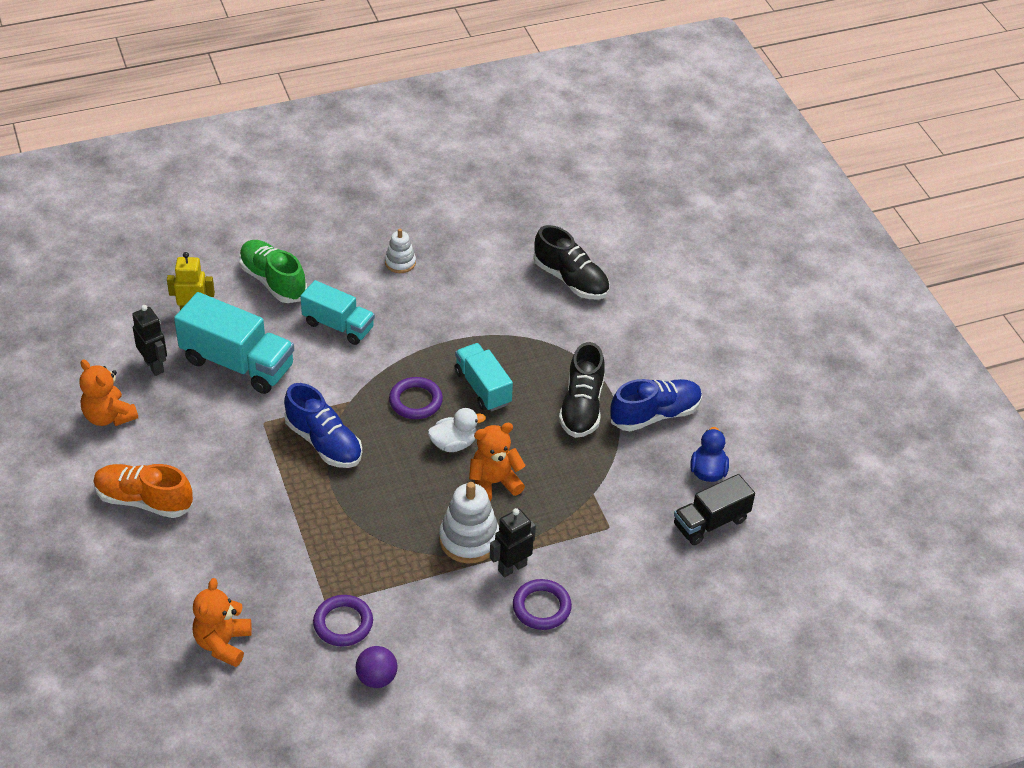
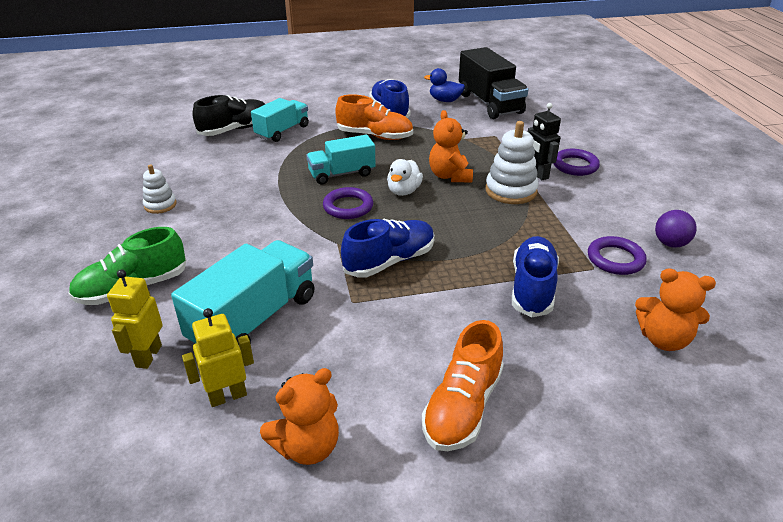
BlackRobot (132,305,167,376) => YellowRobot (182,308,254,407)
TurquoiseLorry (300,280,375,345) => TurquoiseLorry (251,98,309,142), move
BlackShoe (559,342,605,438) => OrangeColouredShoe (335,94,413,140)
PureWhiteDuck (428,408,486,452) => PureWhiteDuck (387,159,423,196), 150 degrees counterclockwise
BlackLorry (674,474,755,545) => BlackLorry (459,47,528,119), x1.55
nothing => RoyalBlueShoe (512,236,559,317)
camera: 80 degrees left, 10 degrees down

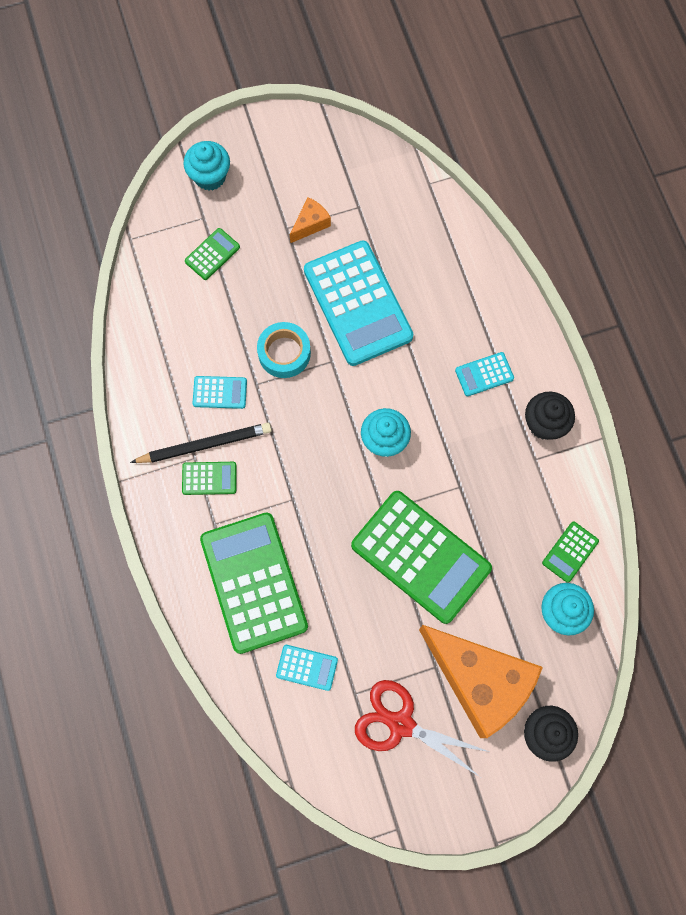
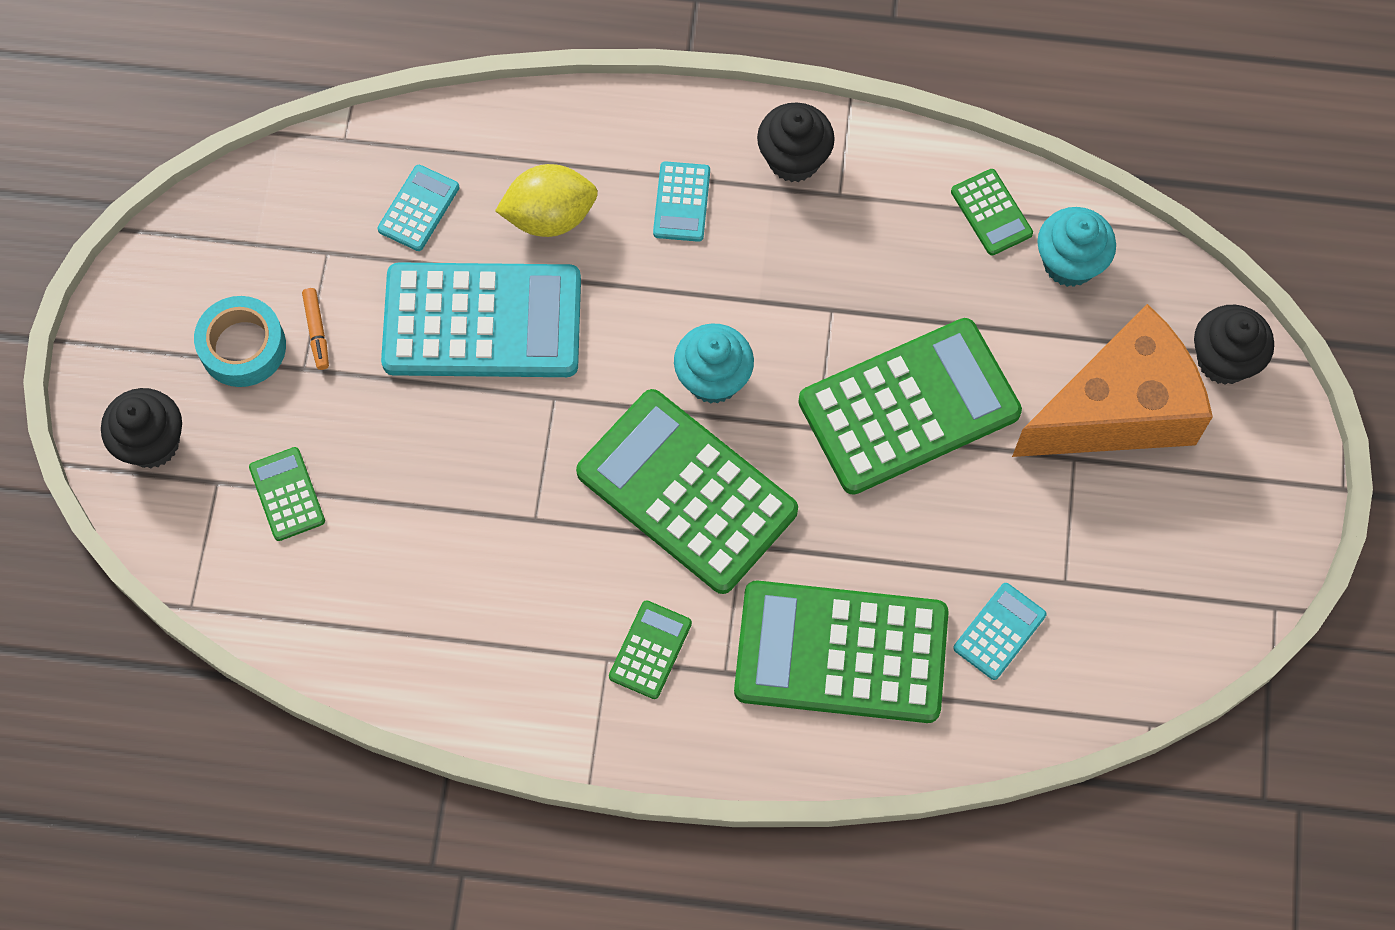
TurquoiseMuffin (183,141,230,191) => BlackMuffin (101,388,182,468)
TurquoiseStickyTape (257,322,311,378) => TurquoiseStickyTape (194,296,286,387), move
OrangeColouredCheeseWedge (290,197,331,243) => OrangeColouredMarker (302,288,329,370)
TurquoisePocketCalculator (193,376,247,409) => TurquoisePocketCalculator (378,165,459,251), move
nothing => YellowCitrusFruit (495,164,598,237)
nothing => EmeraldPocketCalculator (576,389,798,594)
BlackLeadPencil (130,423,272,463) => nothing
CrimsonPairOfScissors (355,680,489,777) => nothing
camera: 65 degrees left, 5 degrees down

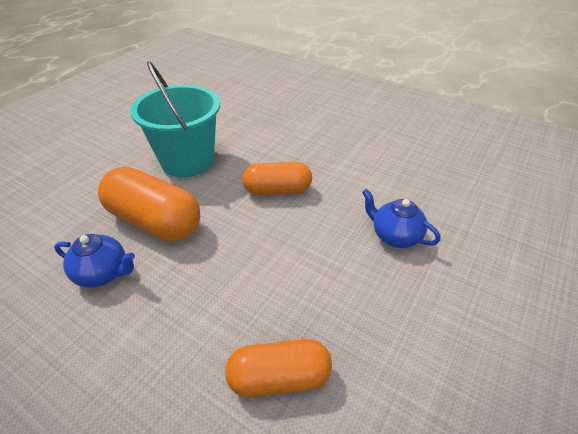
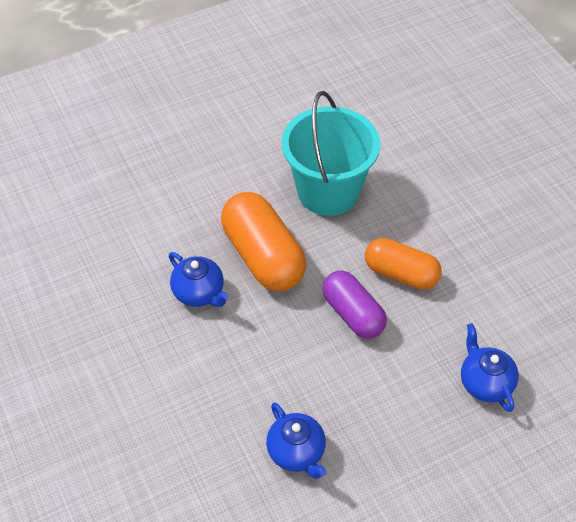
OrangeColouredPillShape (225,339,332,397) => RoyalBlueTeaPot (266,402,327,479)
nothing => RoyalPurplePillShape (322,271,387,338)
camera: 30 degrees right, 10 degrees up

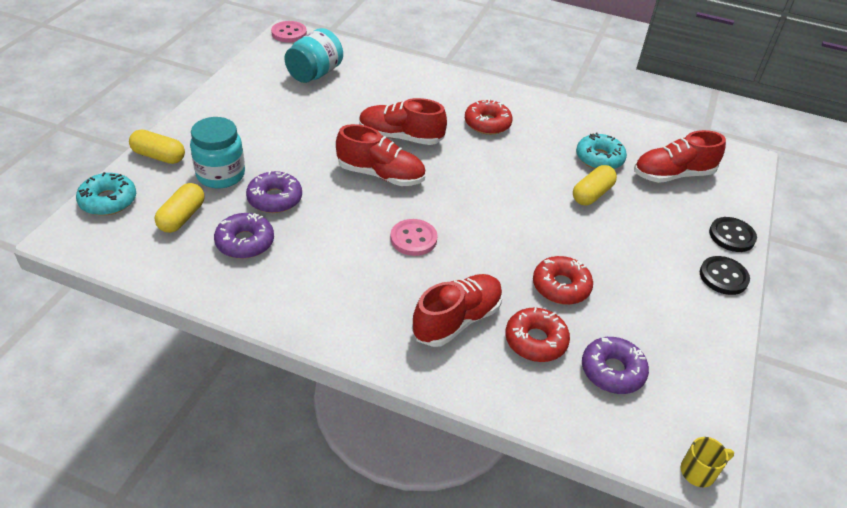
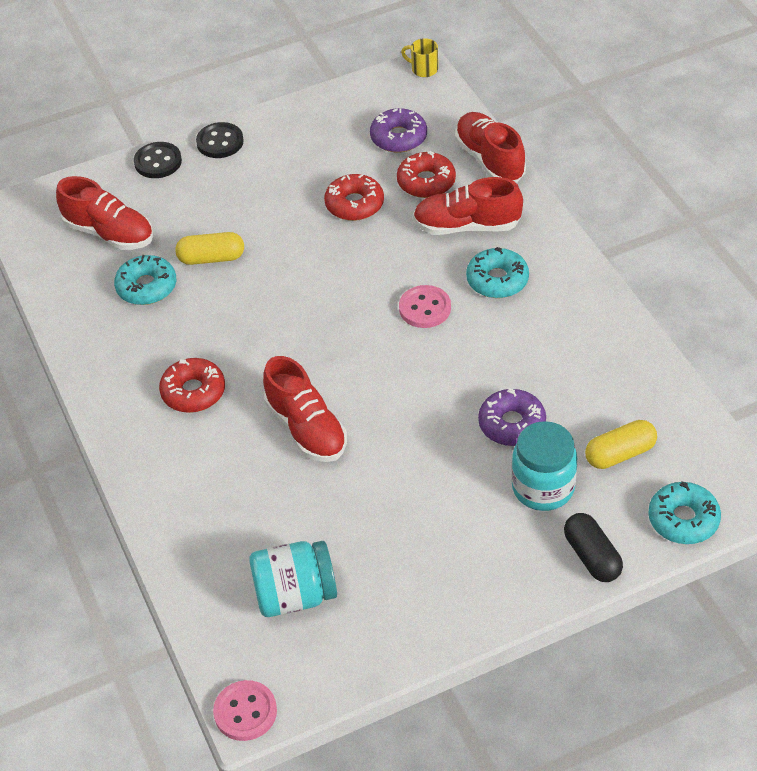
CrimsonShoe (336,124,425,186) => CrimsonShoe (455,112,526,183), move
nothing => TurquoiseDonut (466,247,529,298)
YellowPillShape (129,129,185,164) => BlackPillShape (564,513,623,582)
RoyalPurpleDonut (214,213,274,259) => nothing
camera: 130 degrees left, 5 degrees up

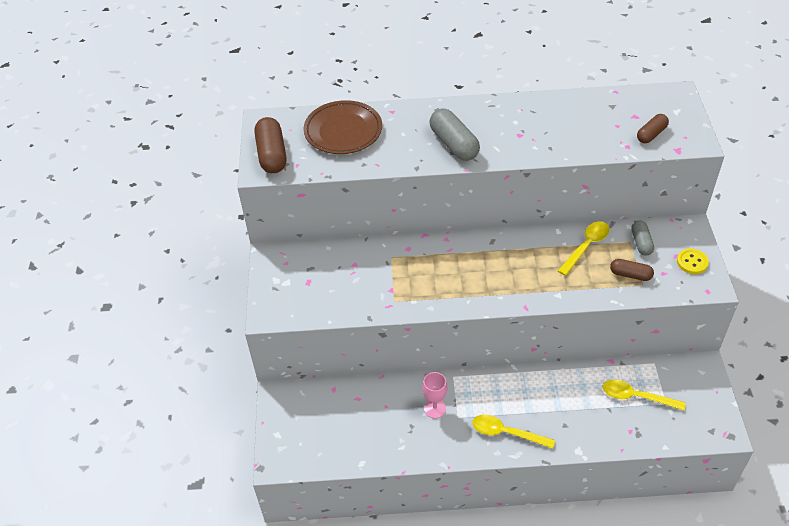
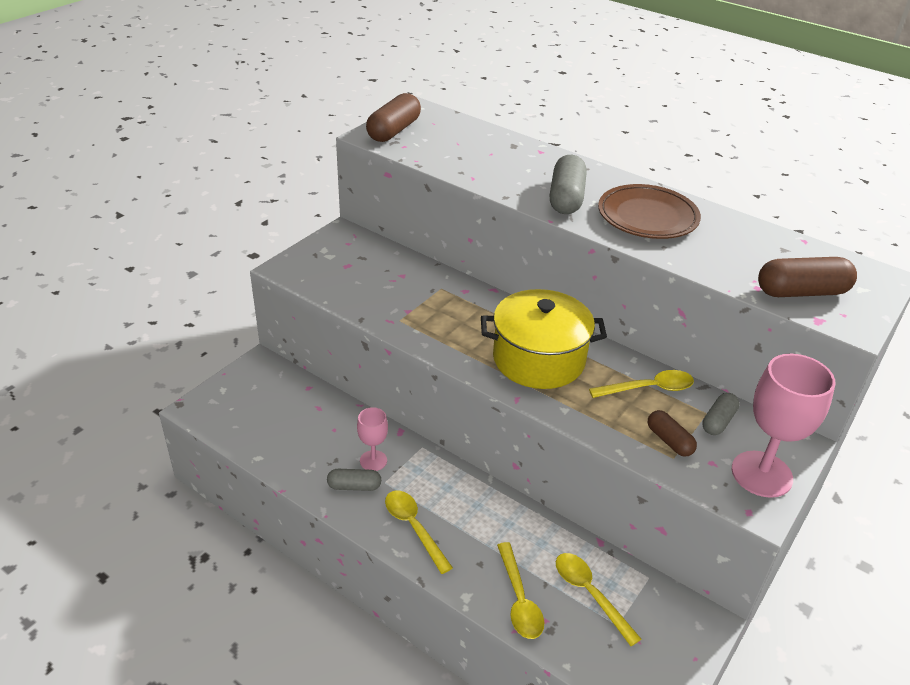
nothing => GreyPillShape (327,469,381,491)
nothing => YellowPot (481,289,607,389)
nothing => YellowTablespoon (497,542,544,639)
DarkBrownFlatDish (303,100,382,154) => DarkBrownFlatDish (598,184,701,239), move
YellowShirtButton (677,248,709,274) => RosePinkWineGlass (732,353,836,498)
DarkBrownPillShape (637,114,669,143) => DarkBrownPillShape (758,257,857,297), x1.66
camera: 35 degrees right, 10 degrees down

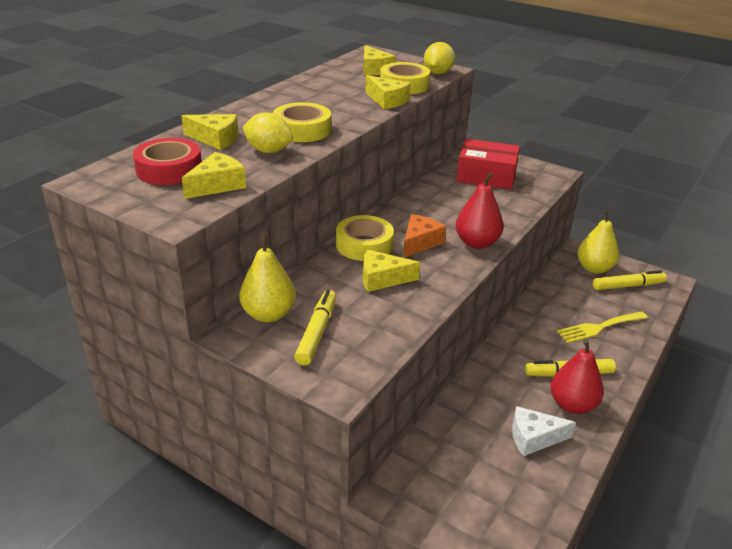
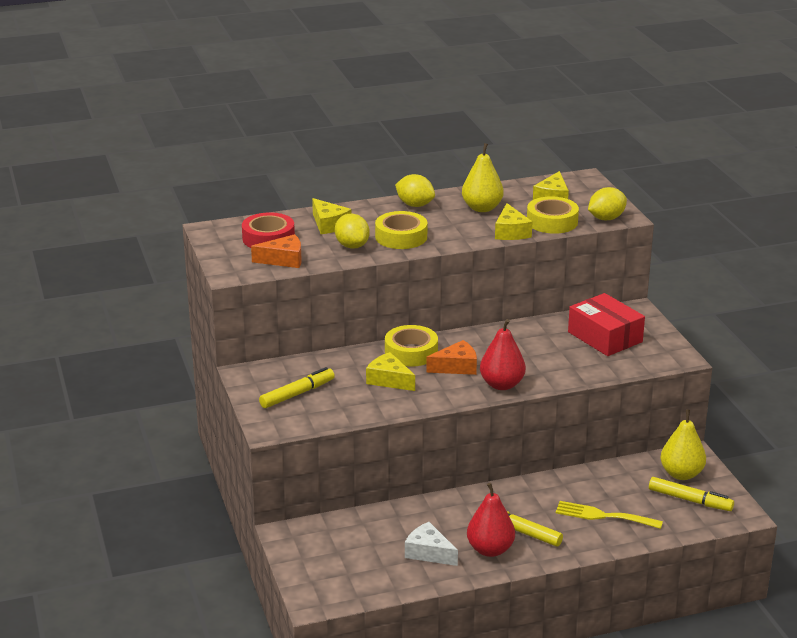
YellowCheeseWedge (182,152,246,199) => OrangeColouredCheeseWedge (251,234,302,268)
nothing => YellowCitrusFruit (395,174,435,207)
YellowPear (239,235,296,322) => YellowPear (462,143,504,212), move
camera: 40 degrees right, 5 degrees down

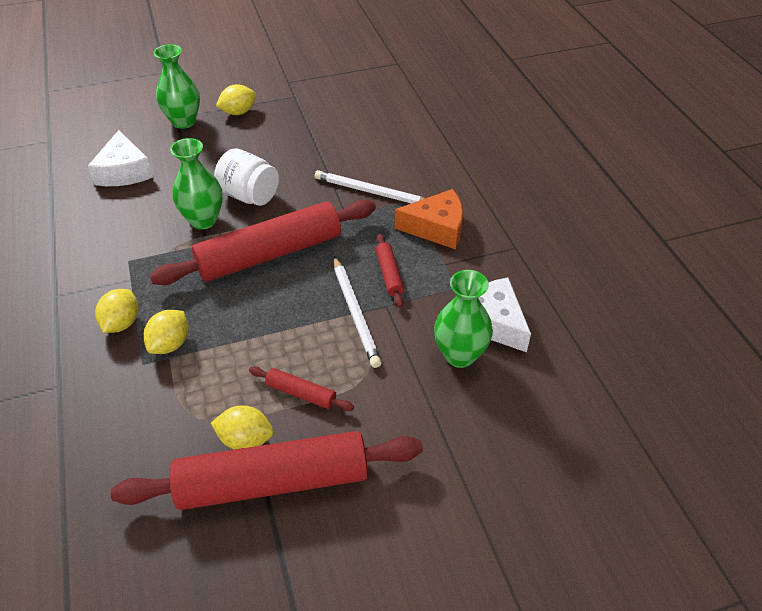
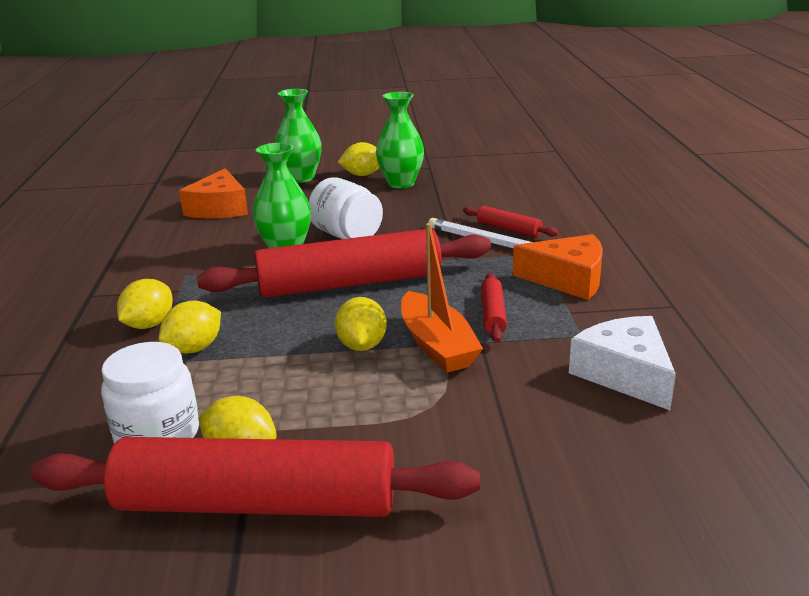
nothing => PureWhiteJar (101,342,199,444)
PureWhiteCheeseWedge (88,130,153,186) => OrangeColouredCheeseWedge (179,168,248,218)
nothing => YellowCitrusFruit (335,297,387,351)
EmeraldVase (434,270,493,368) => EmeraldVase (376,92,424,189), move
PureWhiteLeadPencil (334,256,382,368) => OrangeColouredToyBoat (401,223,483,372)
CrimsonDoughRoller (249,366,354,411) => CrimsonDoughRoller (463,206,559,237), move
camera: 15 degrees right, 20 degrees down

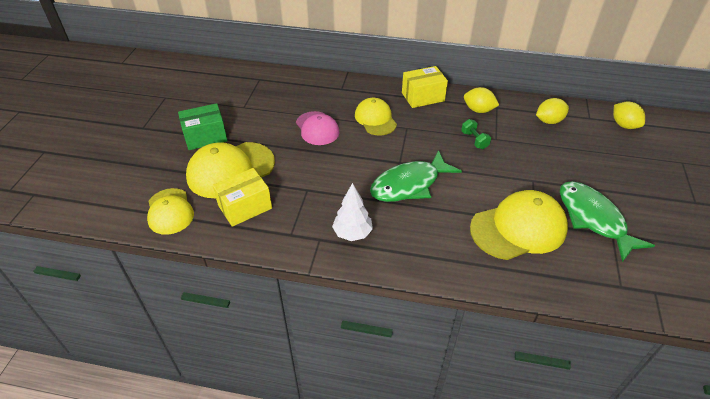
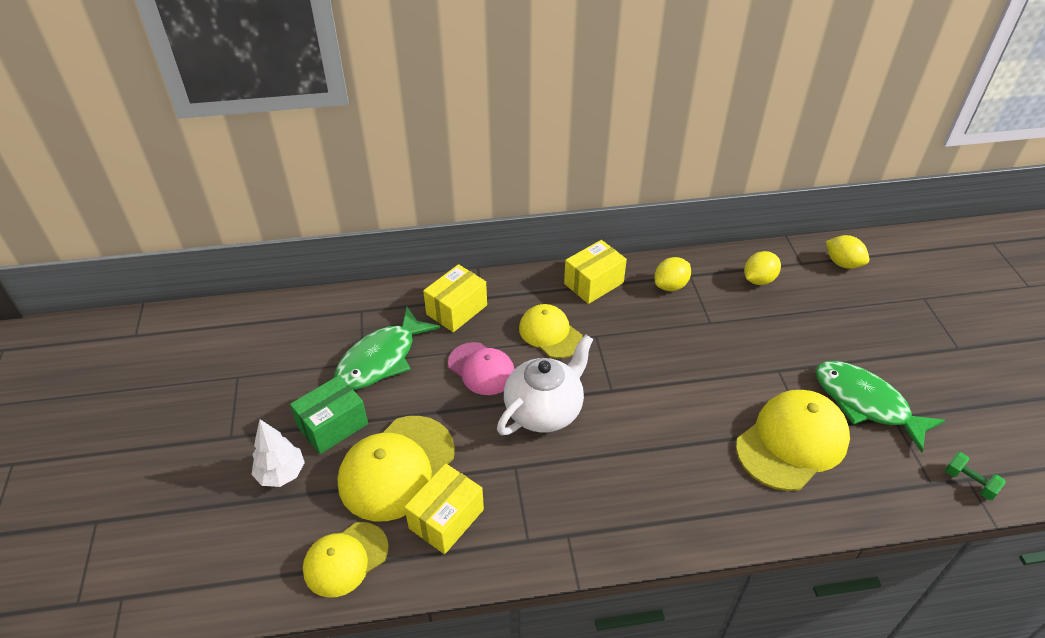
PureWhiteTree (332,183,373,241) => PureWhiteTree (251,419,305,487), move
YellowPeakedCap (147,188,194,235) => YellowPeakedCap (303,522,389,598), 90 degrees clockwise
EmeraldToyFish (370,150,462,202) => EmeraldToyFish (334,307,440,390), move
nothing => YellowPackage (423,264,487,332)
nothing => PureWhiteTeaPot (497,335,594,435)
YellowCitrusFruit (464,87,499,113) => YellowCitrusFruit (655,257,691,291), 45 degrees counterclockwise
EmeraldHandWeight (461,119,491,149) => EmeraldHandWeight (945,452,1006,500), move
camera: 20 degrees left, 0 degrees up

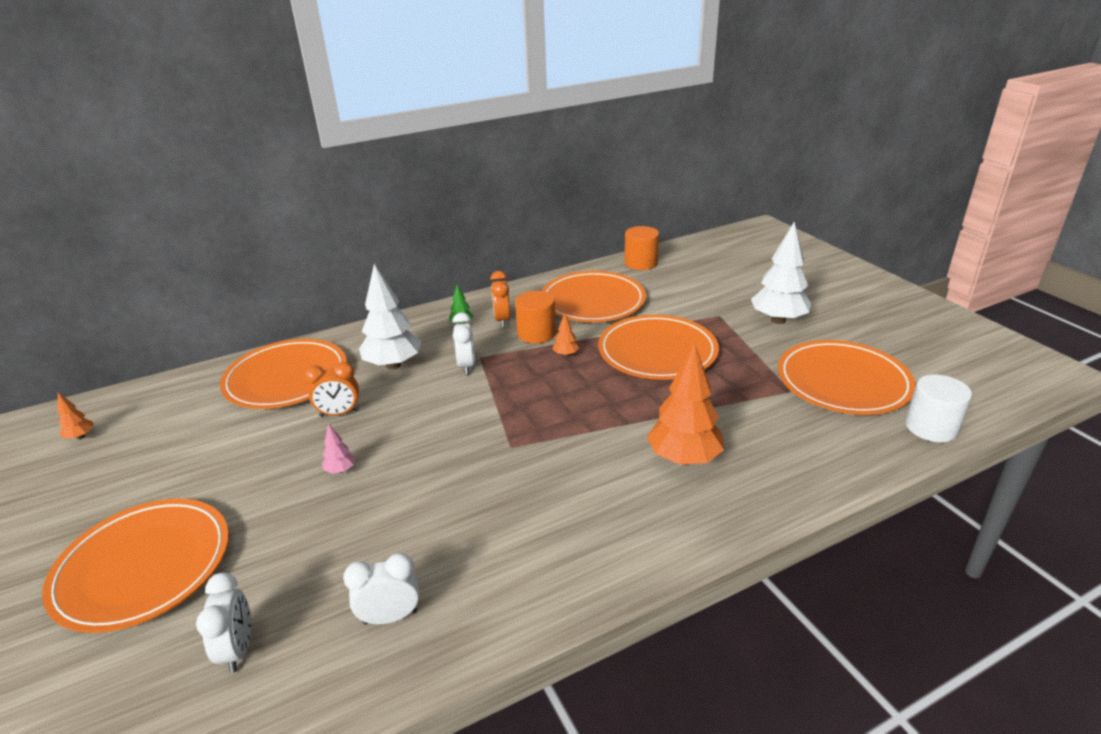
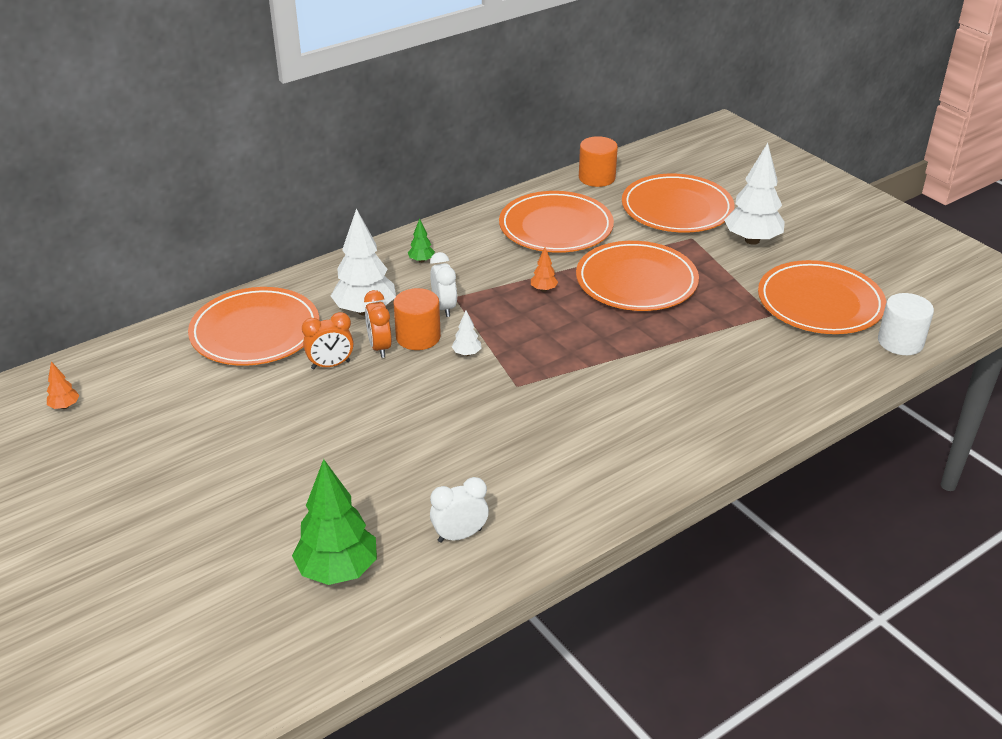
PureWhiteAlarmClock (196,572,251,673) => EmeraldTree (292,459,377,585)
OrangeColouredAlarmClock (490,271,510,327) => OrangeColouredAlarmClock (364,290,392,358), move
OrangeColouredCylinder (515,291,556,343) => OrangeColouredCylinder (393,288,441,350), move
nothing => PureWhiteTree (452,311,481,356)
OrangeColouredFlatDish (42,499,229,633) => OrangeColouredFlatDish (622,174,734,233), move
RosePinkTree (322,423,356,474) => nothing
OrangeColouredTree (647,342,724,465) => nothing
camera: 10 degrees left, 5 degrees up

